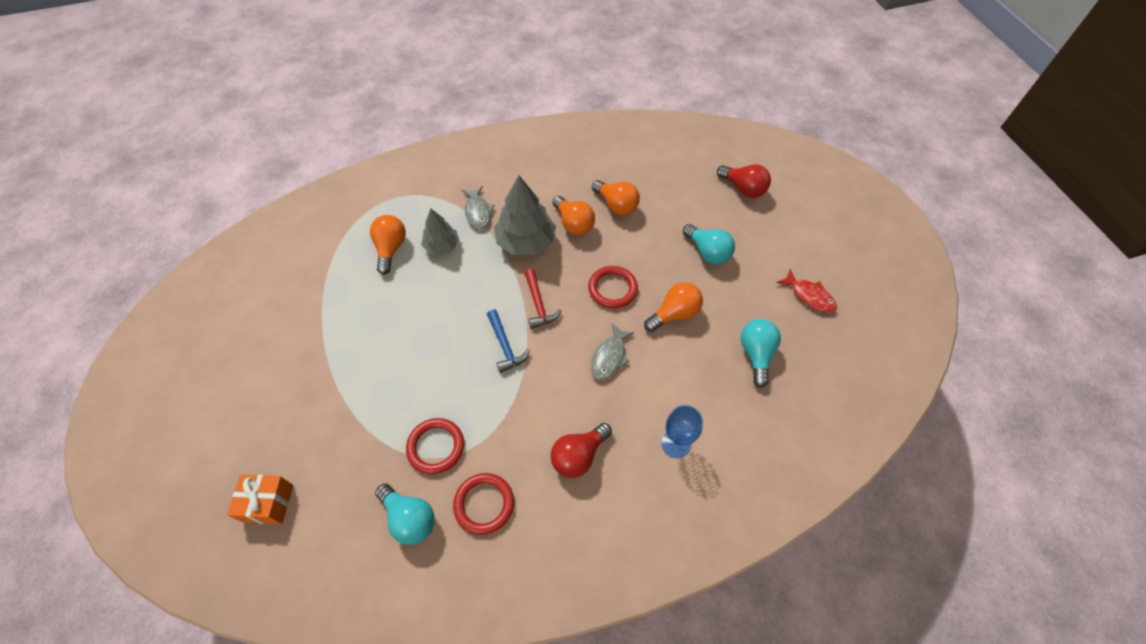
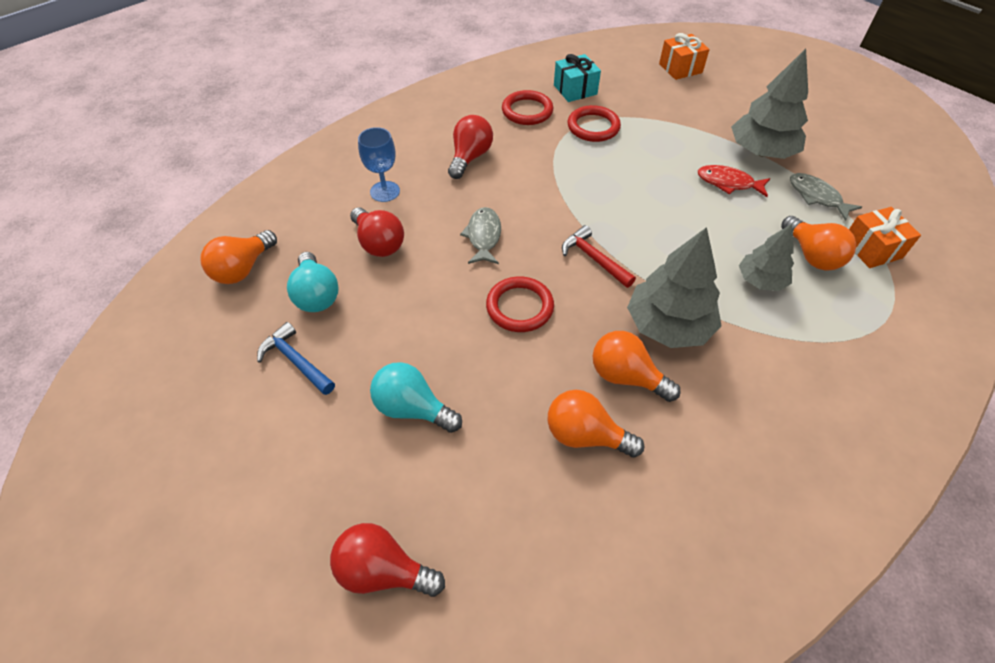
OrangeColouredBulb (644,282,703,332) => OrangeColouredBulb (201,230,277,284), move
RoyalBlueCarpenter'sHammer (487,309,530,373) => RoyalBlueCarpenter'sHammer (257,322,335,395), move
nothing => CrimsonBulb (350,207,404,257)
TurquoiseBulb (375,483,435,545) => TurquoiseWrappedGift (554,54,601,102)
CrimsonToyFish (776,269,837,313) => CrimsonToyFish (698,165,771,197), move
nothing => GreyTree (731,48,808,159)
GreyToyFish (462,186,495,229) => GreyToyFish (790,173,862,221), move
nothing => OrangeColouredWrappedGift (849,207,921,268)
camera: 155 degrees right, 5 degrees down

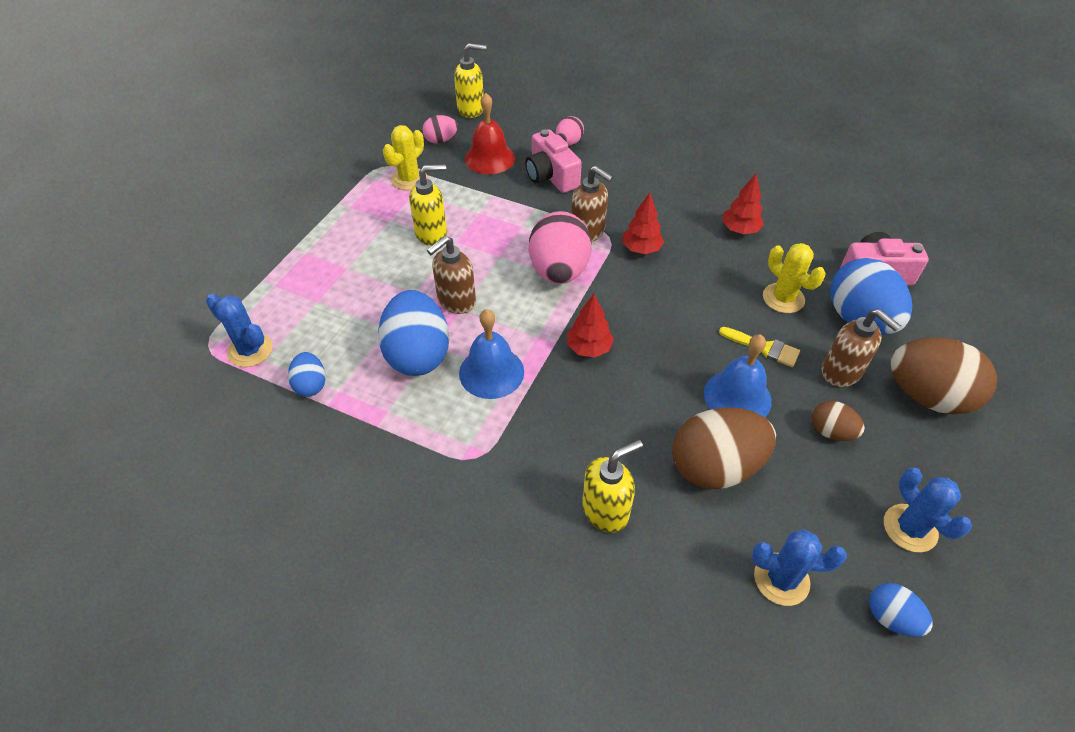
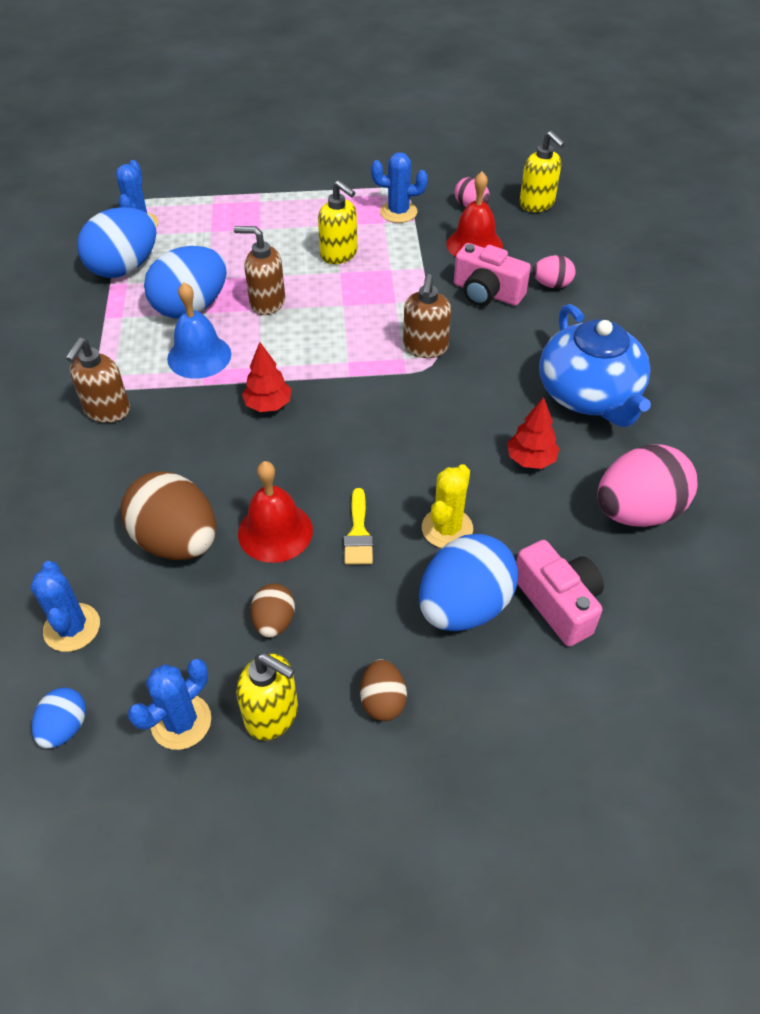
DarkBrownSoapPump (822,309,901,387) => DarkBrownSoapPump (66,338,130,423), move
RoyalBlueEgg (288,352,326,397) => RoyalBlueEgg (77,207,157,278), x1.97
YellowSoapPump (582,440,643,533) => YellowSoapPump (236,653,298,741), move
RoyalBlueBell (704,335,772,417) => CrimsonBell (238,461,313,563)
DarkBrownEgg (891,338,997,414) => DarkBrownEgg (360,659,407,721), x0.51
YellowSaguaroCactus (383,125,427,190) => RoyalBlueSaguaroCactus (371,152,428,223)
RosePinkPhotoCamera (525,129,582,193) => RosePinkPhotoCamera (454,243,531,306), 90 degrees counterclockwise
nothing => RoyalBlueTeaPot (539,304,651,427)
RosePinkEgg (529,211,592,284) => RosePinkEgg (597,444,697,527), move
CrimsonTree (622,193,664,254) => nothing
camera: 60 degrees right, 0 degrees up

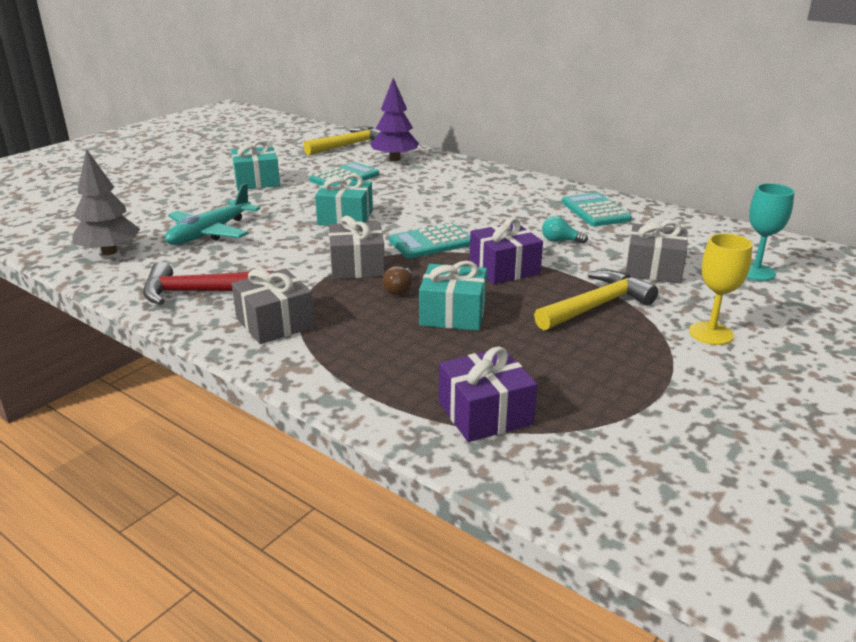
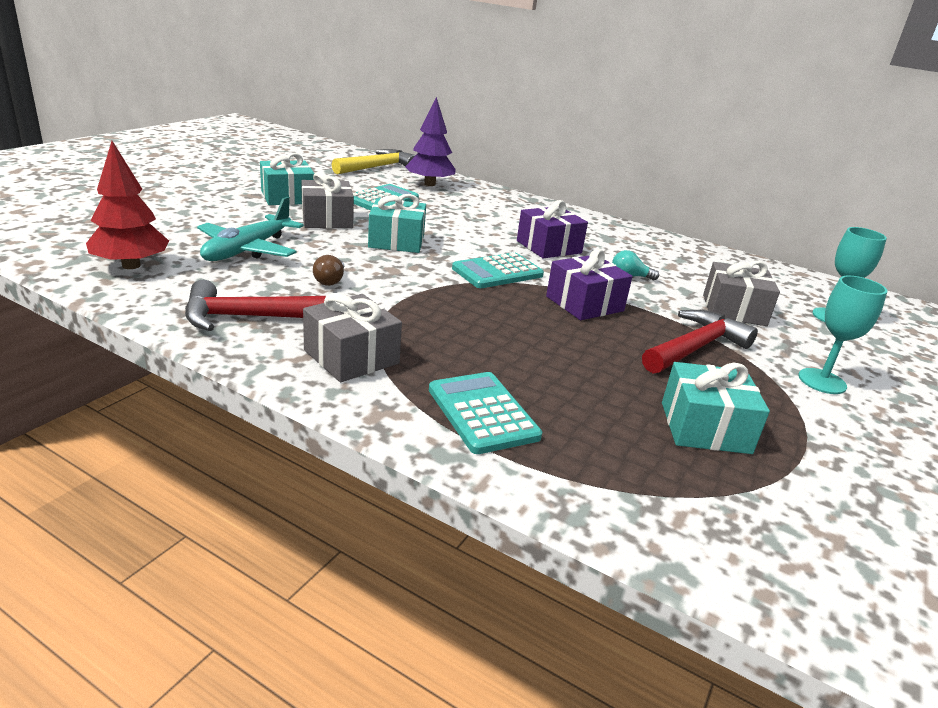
GreyTree (72,149,140,255) => CrimsonTree (86,141,169,269)
GreyWrappedGift (329,216,385,279) => GreyWrappedGift (301,172,354,228), move
DarkBrownBulb (383,266,412,295) => DarkBrownBulb (313,255,344,286), move
TurquoisePocketCalculator (562,193,632,226) => TurquoisePocketCalculator (429,372,542,454), move
RoyalPurpleWrappedGift (439,347,537,442) => RoyalPurpleWrappedGift (517,200,588,258), move
YellowCarpenter'sHammer (534,270,658,330) => CrimsonCarpenter'sHammer (642,310,758,374)
TurquoiseWrappedGift (419,261,487,331) => TurquoiseWrappedGift (662,362,770,454), move
YellowWineGlass (689,233,753,345) => TurquoiseWineGlass (798,276,888,394)
camera: 10 degrees left, 0 degrees up

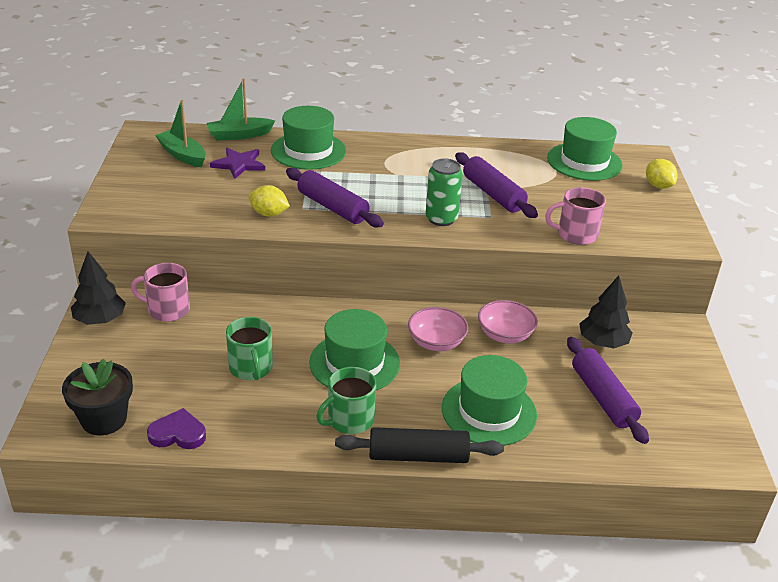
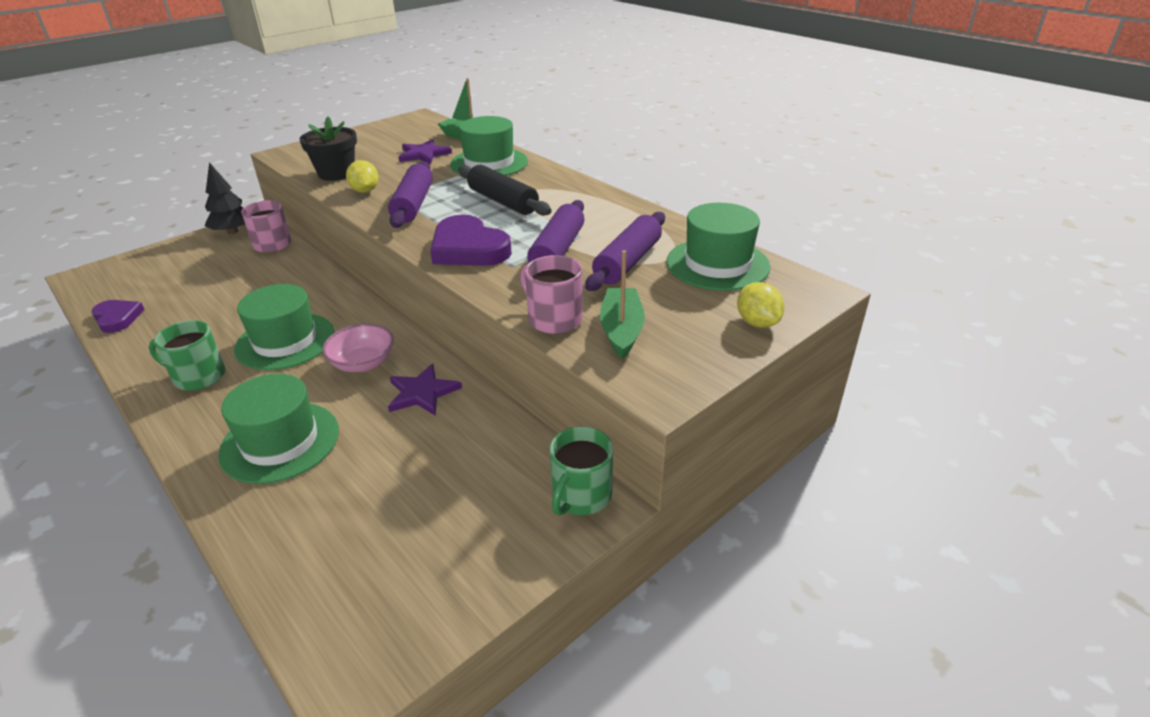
BlackPottedPlant (62,359,133,435) => BlackPottedPlant (300,117,357,181), move
RosePinkServingBowl (478,300,538,343) => RoyalPurpleStarShape (388,364,462,416)
EmeraldCan (426,158,463,226) => RoyalPurpleHeartShape (430,215,512,266)
BlackDoughRoller (335,427,504,463) => BlackDoughRoller (458,165,551,216), move
EmeraldMug (226,317,273,380) => EmeraldMug (550,427,613,516), move
RoyalPurpleDoughRoller (567,337,649,444) => RoyalPurpleDoughRoller (585,212,665,291), move
EmeraldToyBoat (155,100,206,167) => EmeraldToyBoat (600,250,645,359), move
YellowCitrusFruit (646,159,678,189) => YellowCitrusFruit (737,282,785,328), 45 degrees counterclockwise
BlackTree (579,276,633,348) => nothing
camera: 50 degrees right, 0 degrees up

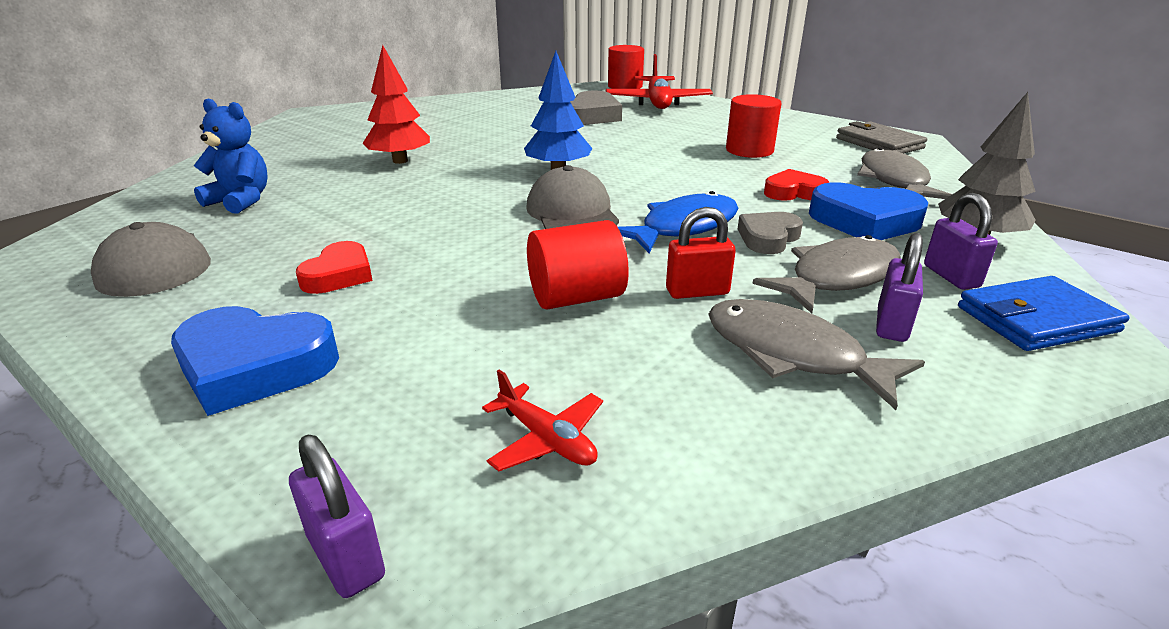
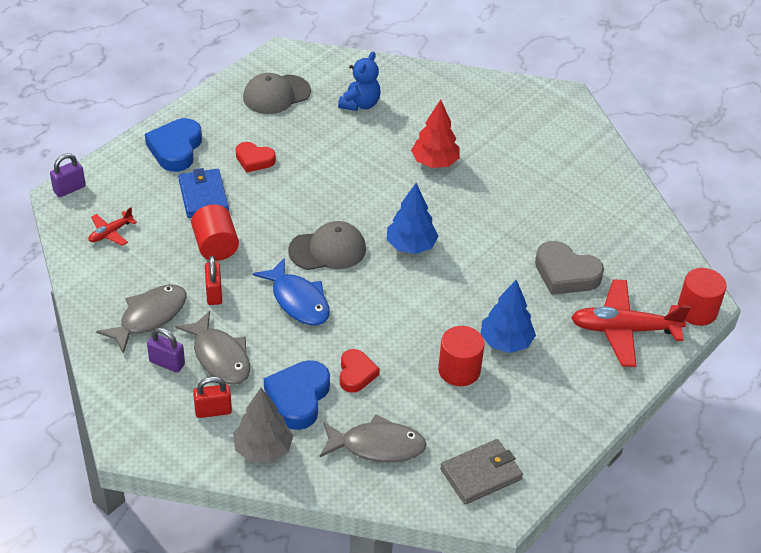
RoyalBlueCardWallet (958,276,1129,351) => RoyalBlueCardWallet (178,168,229,218), move
RoyalPurplePadlock (924,193,998,290) => CrimsonPadlock (193,377,232,418)
nothing => RoyalBlueTree (480,280,536,353)
GreyHeartShape (738,212,803,254) => nothing
camera: 90 degrees right, 15 degrees up

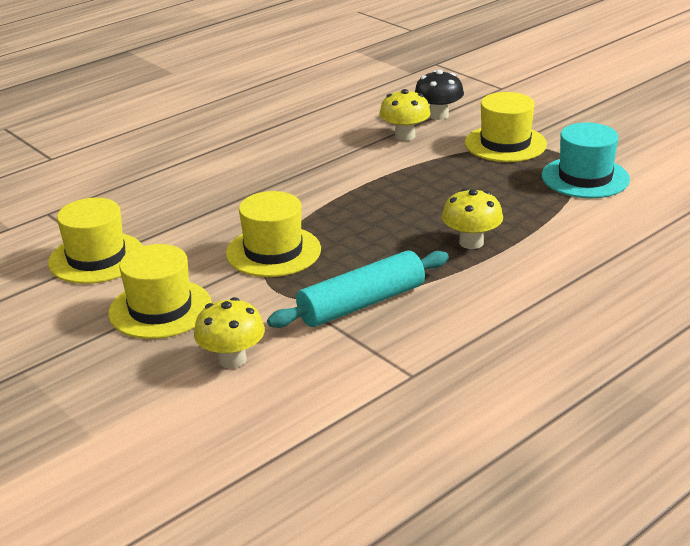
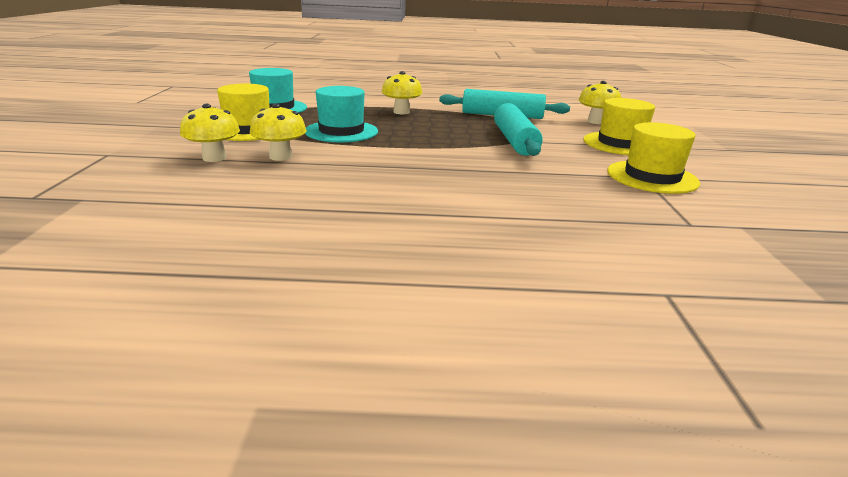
BlackFungus (415,70,464,120) => YellowFungus (180,104,240,162)
nothing => TurquoiseTopHat (305,86,378,143)
YellowTopHat (226,191,321,277) => TurquoiseDoughRoller (494,103,542,156)
camera: 140 degrees left, 5 degrees down

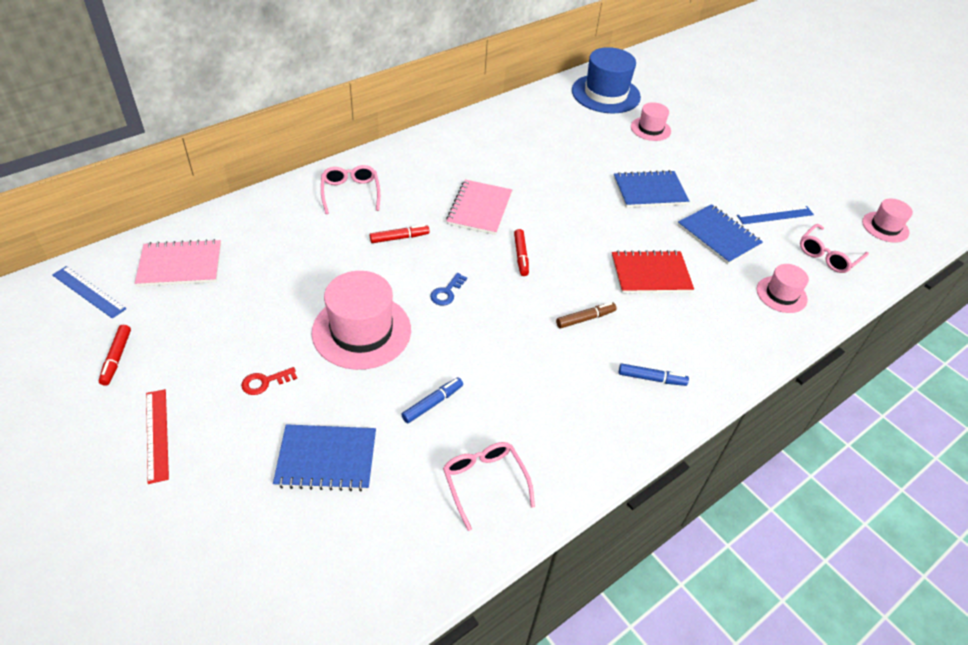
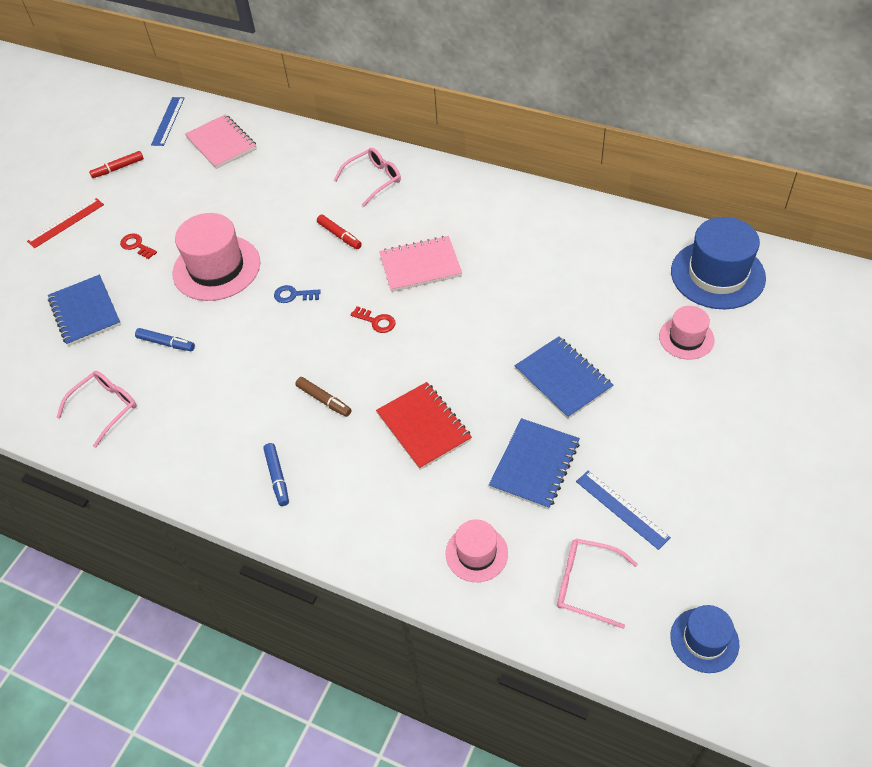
CrimsonMarker (514,229,529,276) => CrimsonKey (350,306,396,333)
RosePinkTopHat (862,198,913,243) => RoyalBlueTopHat (670,605,739,673)
camera: 70 degrees right, 5 degrees up

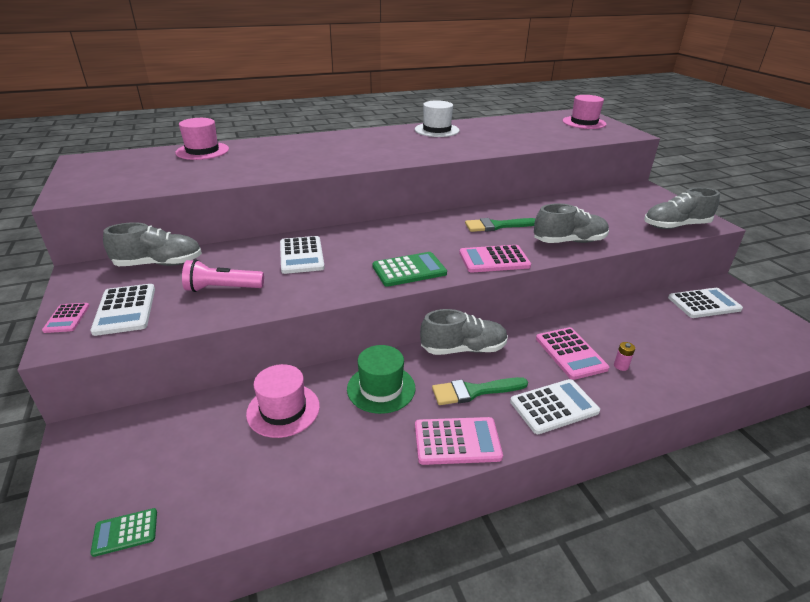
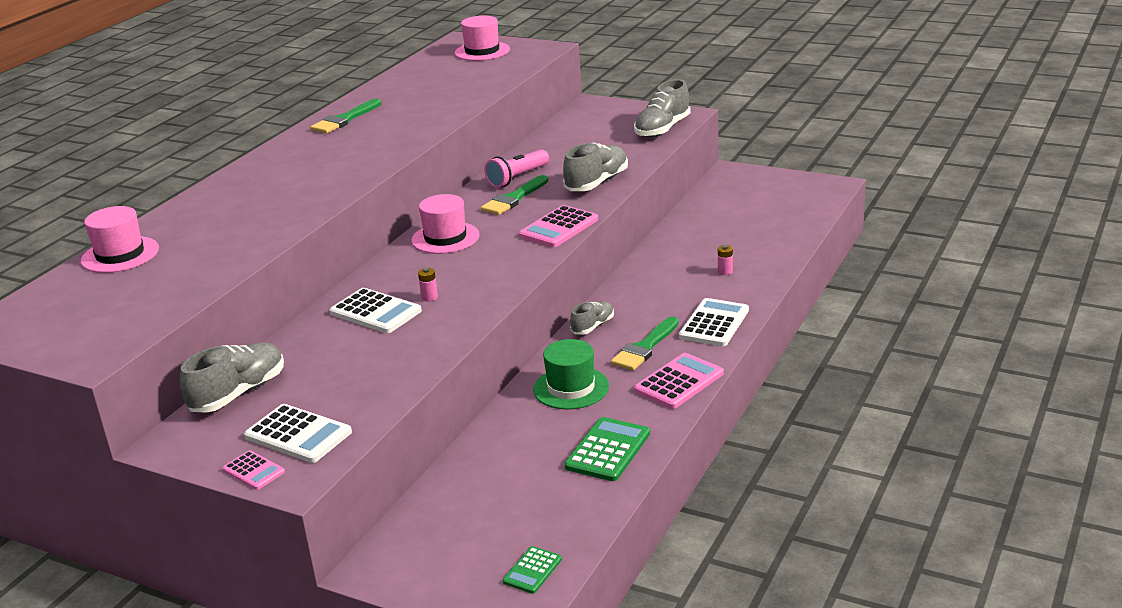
PureWhiteTopHat (415,100,459,137) => EmeraldPaintBrush (310,99,381,134)
RosePinkTopHat (246,364,320,438) => RosePinkTopHat (411,194,480,254), move
nothing => RosePinkBattery (418,268,438,302)
RosePinkFlashlight (182,259,264,292) => RosePinkFlashlight (484,149,549,188), move
EmeraldPocketCalculator (372,252,447,287) => EmeraldPocketCalculator (564,417,650,481), move
GreyShoe (420,309,508,355) => GreyShoe (570,301,614,335), x0.59
RosePinkPocketCalculator (536,327,609,380) => nothing
PureWhitePocketCalculator (668,288,743,318) => nothing
camera: 40 degrees left, 5 degrees down

